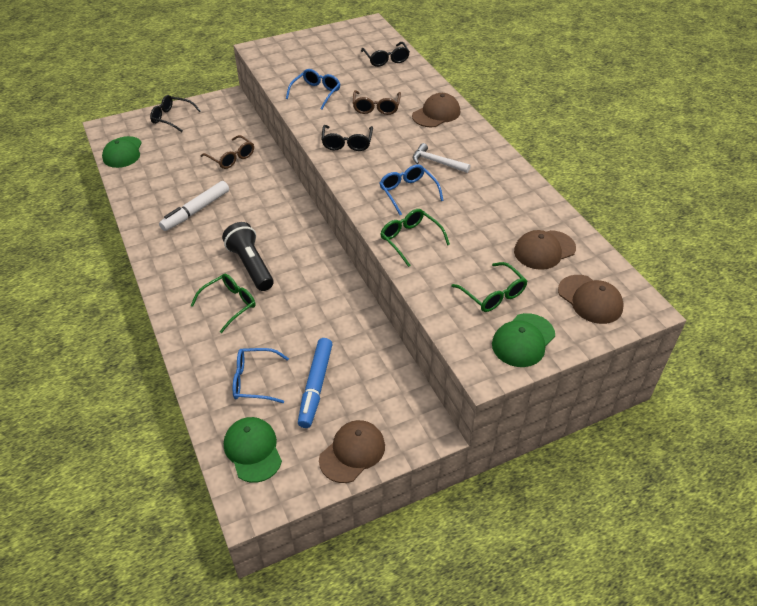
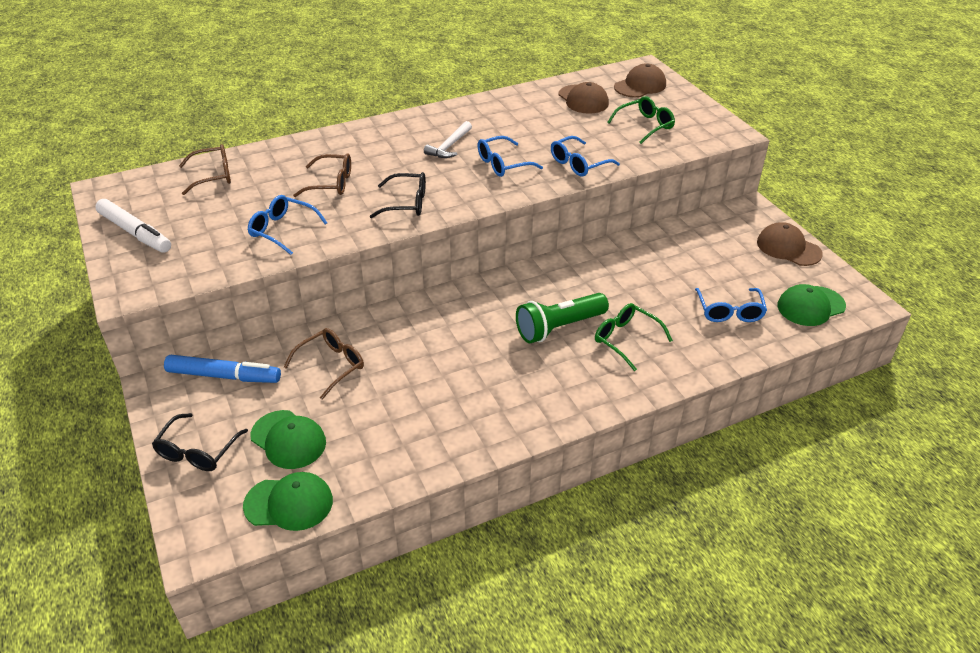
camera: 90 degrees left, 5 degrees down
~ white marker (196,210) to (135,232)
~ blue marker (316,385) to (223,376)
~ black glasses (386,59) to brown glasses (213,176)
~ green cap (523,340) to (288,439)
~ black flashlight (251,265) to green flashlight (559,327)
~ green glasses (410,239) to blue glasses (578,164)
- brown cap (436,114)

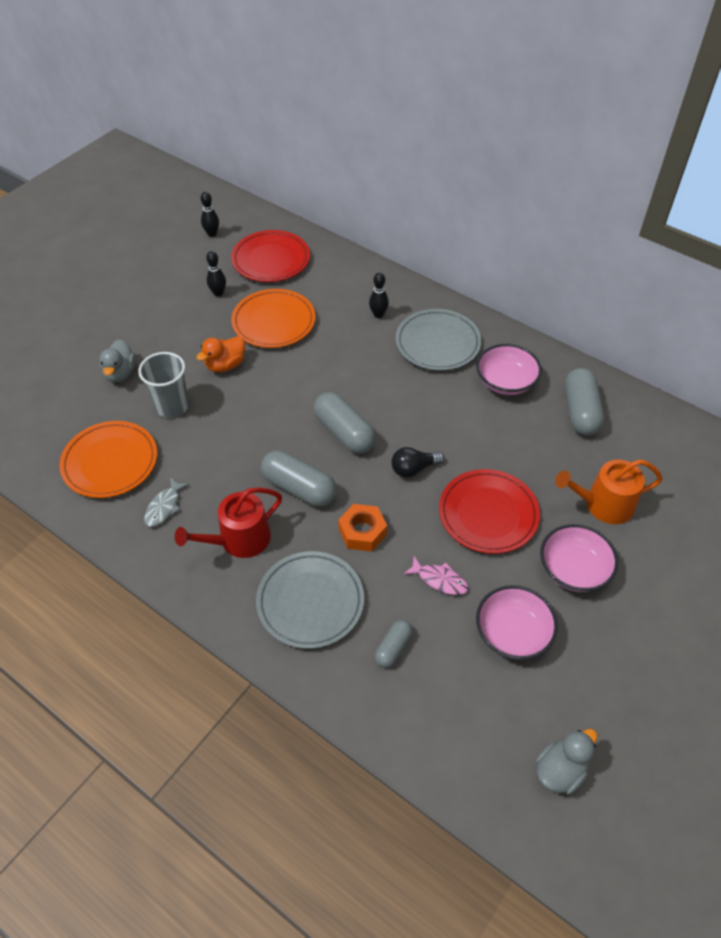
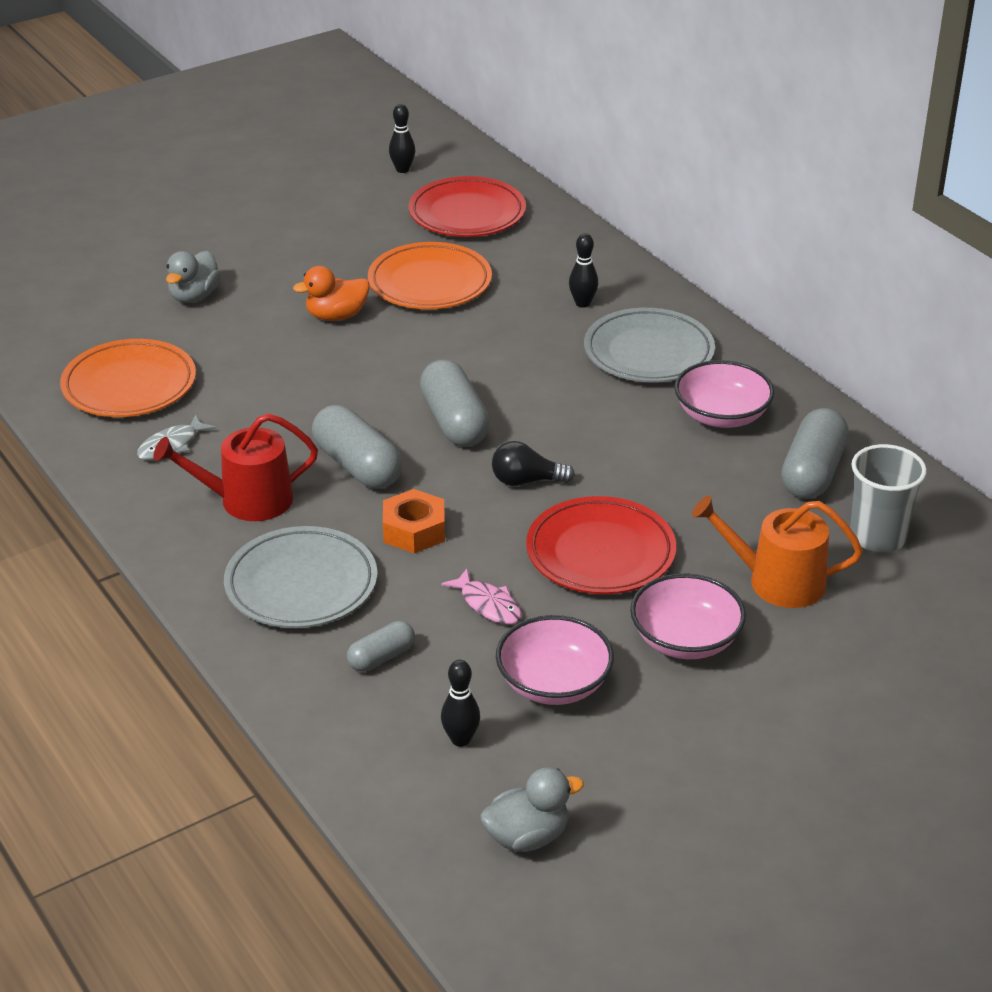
camera: 20 degrees right, 15 degrees down
~ black bowling pin (218,293) to (460,739)
~ grey cup (172,406) to (877,537)

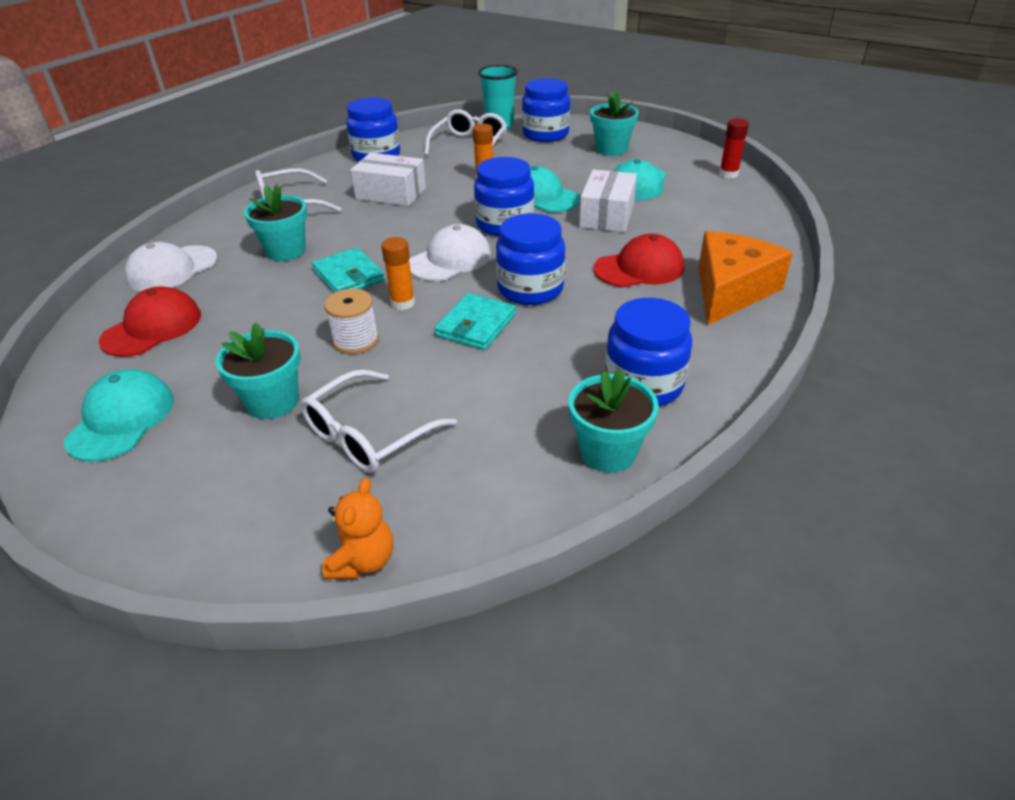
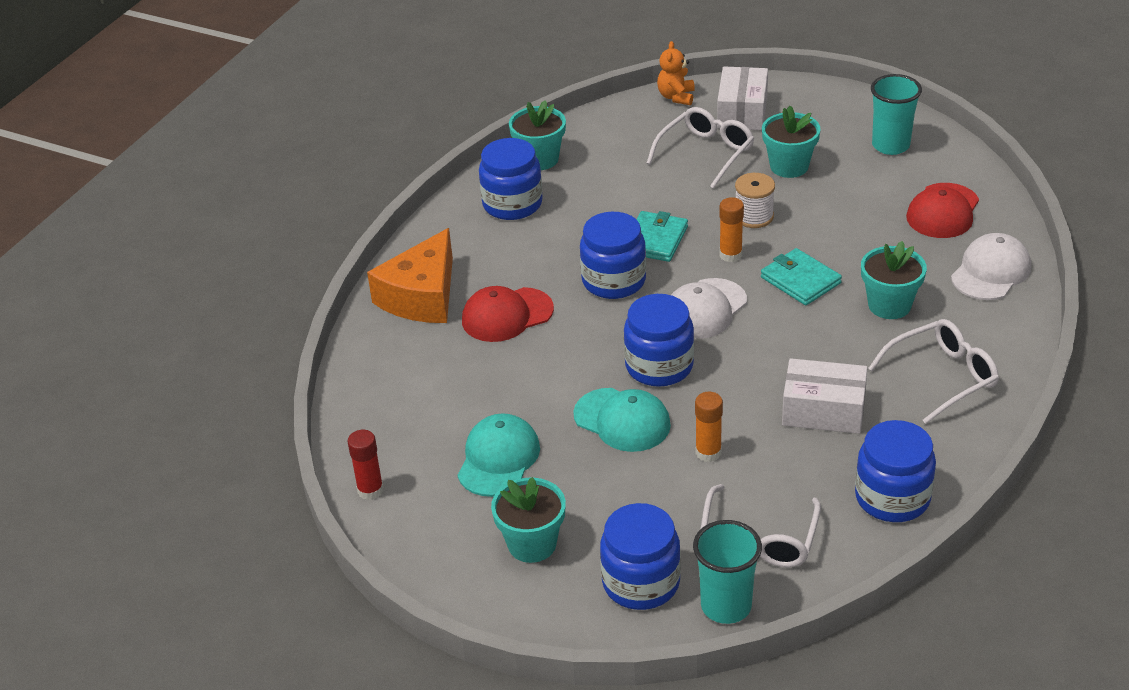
camera: 175 degrees right, 0 degrees up
~ white box (607,215) to (742,112)
~ turquoise cap (121,419) to turquoise cup (890,145)

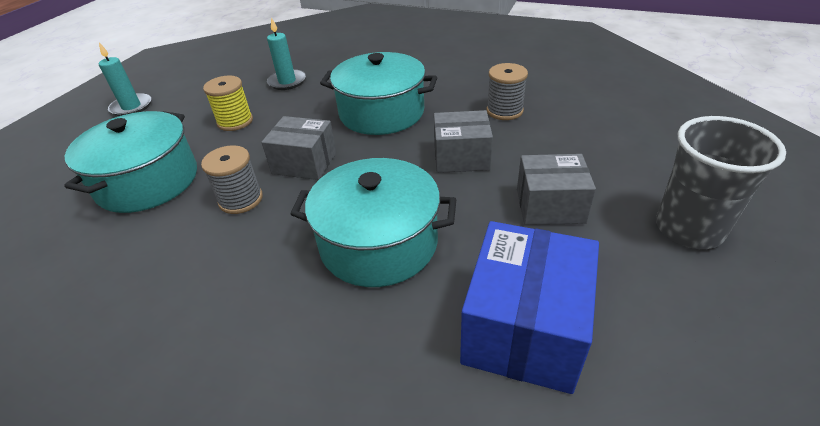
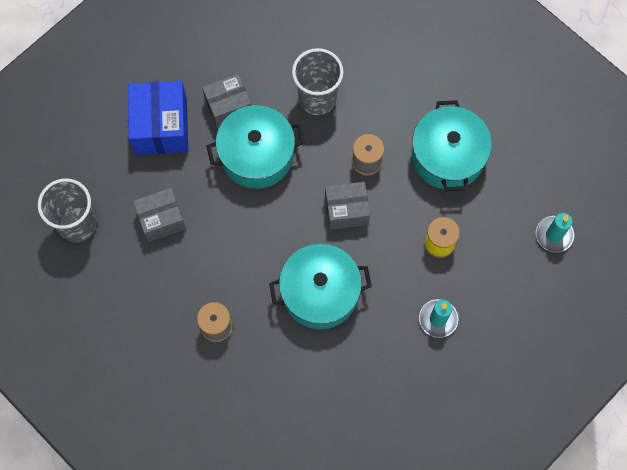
camera: 155 degrees right, 30 degrees up
~ grey box (461,157) to (228,107)
+ grey cup (317,98)

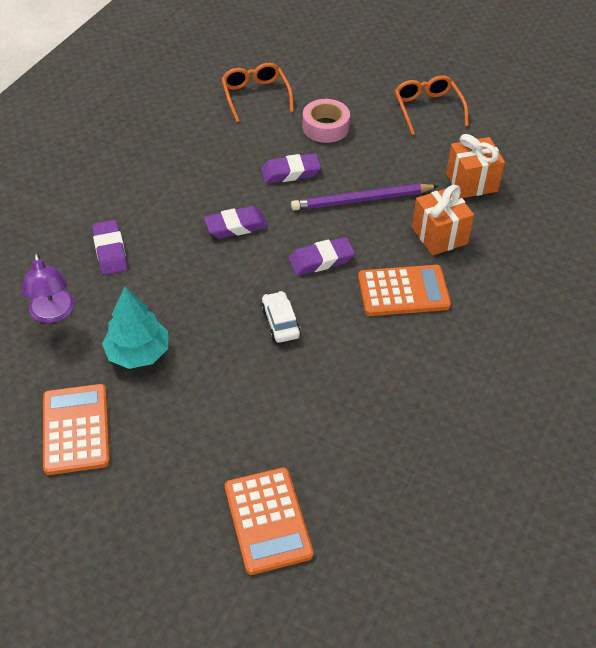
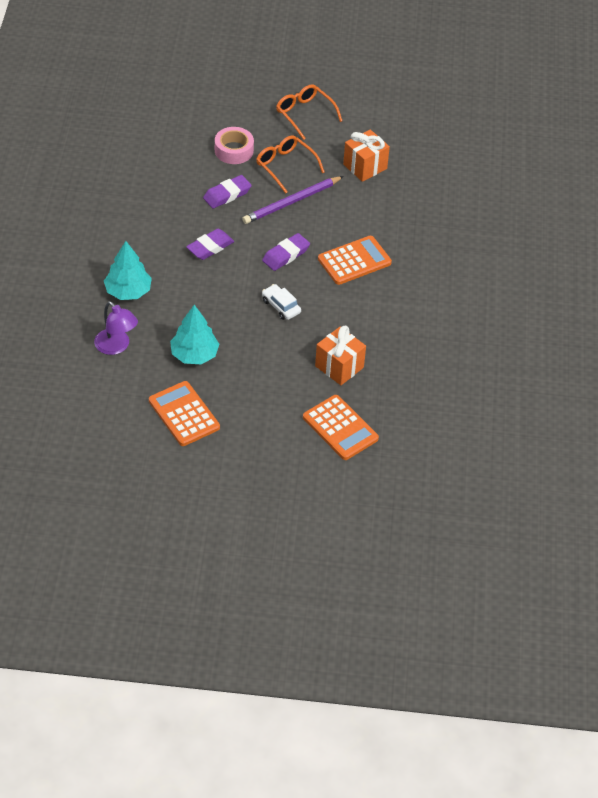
camera: 25 degrees left, 0 degrees up
~ purple eraser (110,251) to turquoise tree (128,291)
~ orange glasses (255,96) to (285,166)
~ orange gift (439,235) to (339,367)

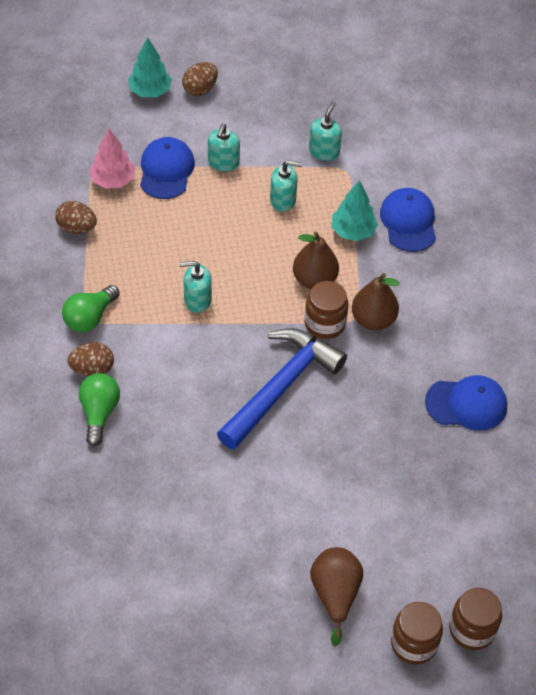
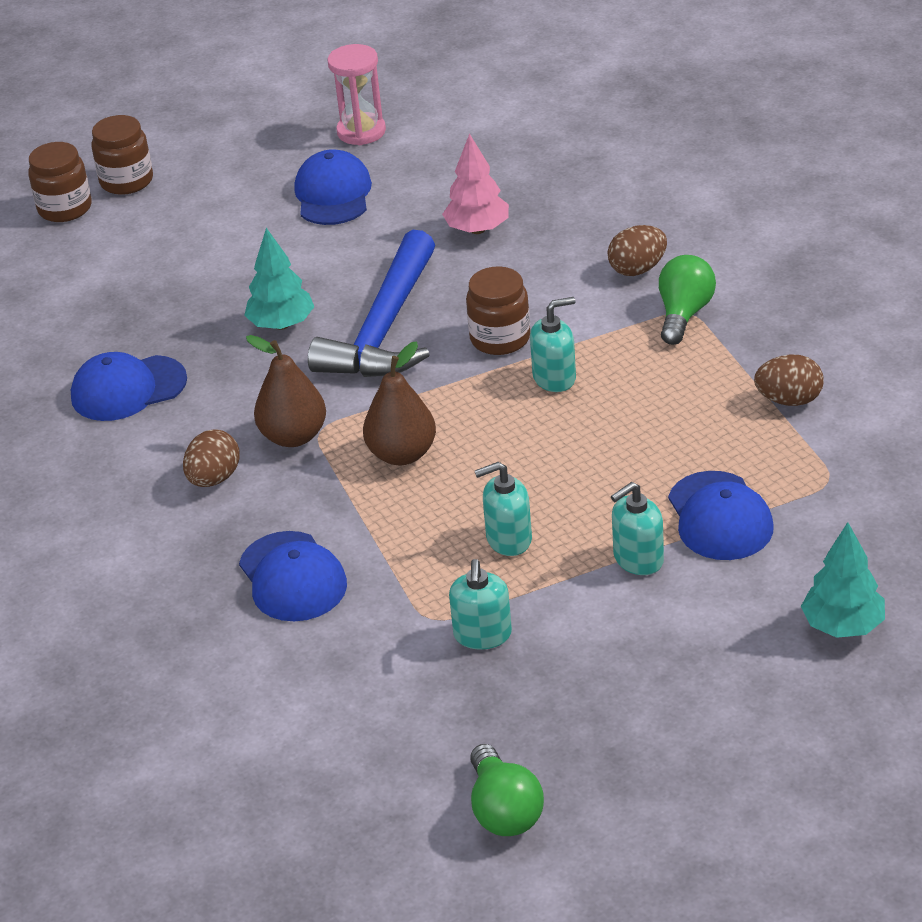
camera: 165 degrees right, 15 degrees down
~ brown egg (200,89) to (214,478)
~ turquoise tree (353,231) to (282,324)
+ blue cap (333,194)
+ pink hourglass (361,132)
~ pink tree (113,180) to (477,229)
~ brown jar (325,323) to (500,338)
~ green light bulb (99,413) to (504,810)
~ turquoise soap dispenser (223,162) = (638,559) 120 degrees counterclockwise
- brown pear (335,594)

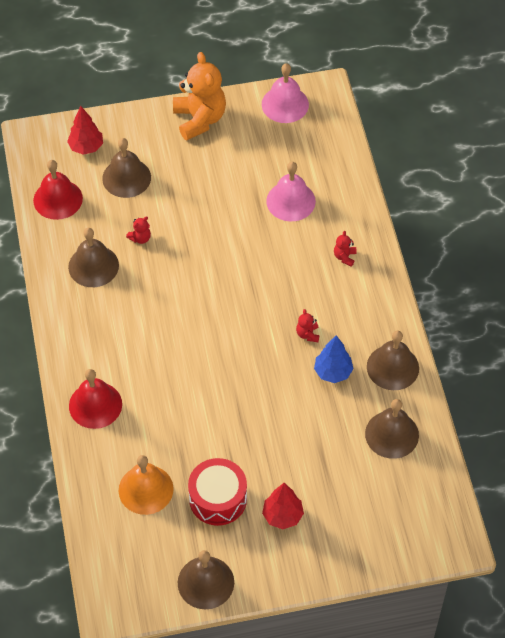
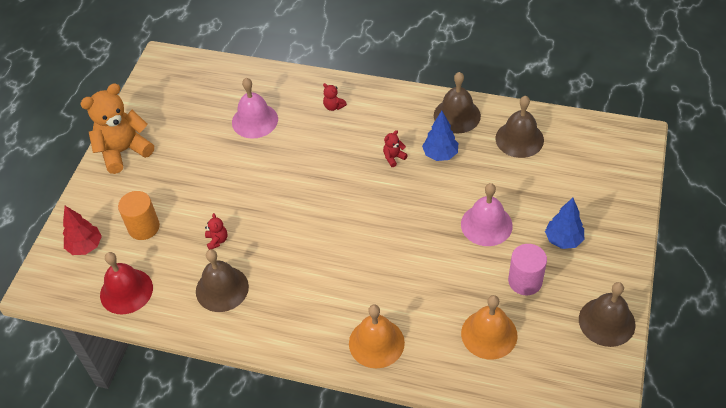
camera: 60 degrees left, 5 degrees down
~ orange teddy bear (199,119) = (124,151) 45 degrees counterclockwise
~ brown bell (126,178) to orange cylinder (144,227)
~ red bell (95,405) to orange bell (376,343)
~ red teddy bear (307,334) = (393,157) 120 degrees clockwise
~ pink bell (285,104) to (486,225)
~ red drum (218,499) to pink cylinder (525,281)
~ red tree (282,515) to blue tree (563,240)

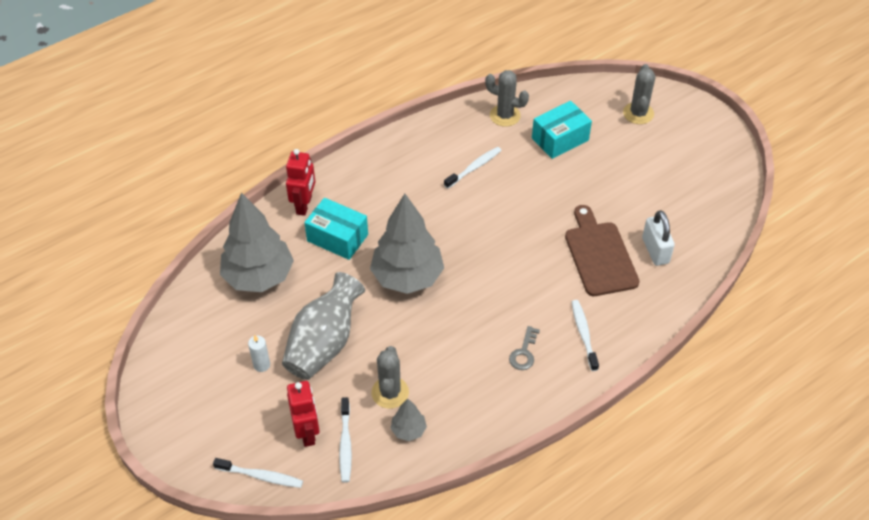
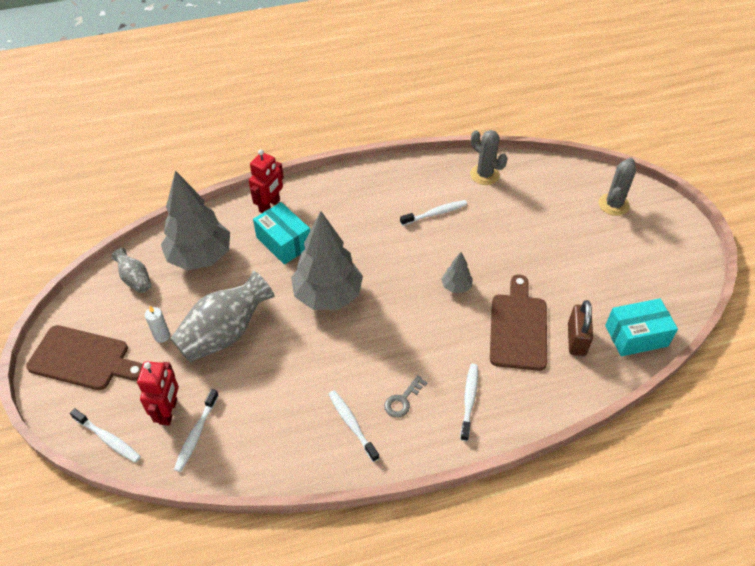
camera: 20 degrees right, 0 degrees up
+ brown cutting board (83,359)
+ grey vase (135,279)
+ white toothbrush (352,424)
~ grey tree (408,430) to (456,286)
~ white padlock (655,250) to brown padlock (576,339)
~ turquoise box (560,139) to (636,336)
- grey cactus (390,392)

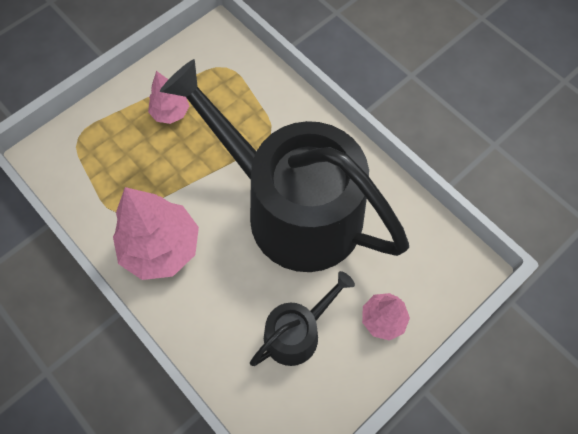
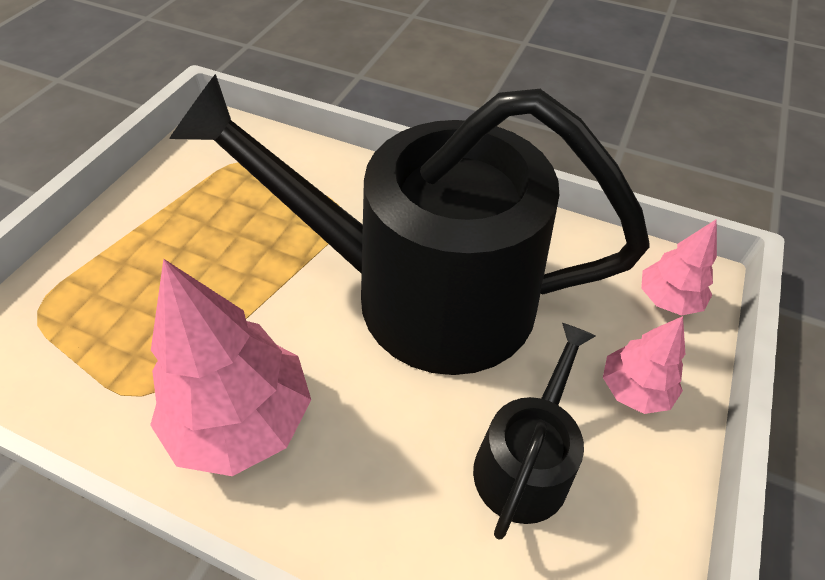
camera: 25 degrees left, 15 degrees down
~ pink tree (170,113) to (667,299)

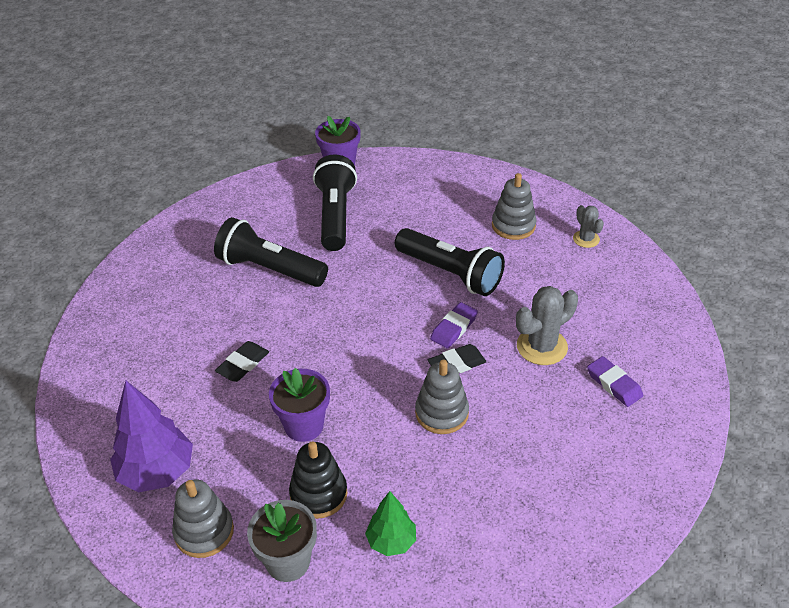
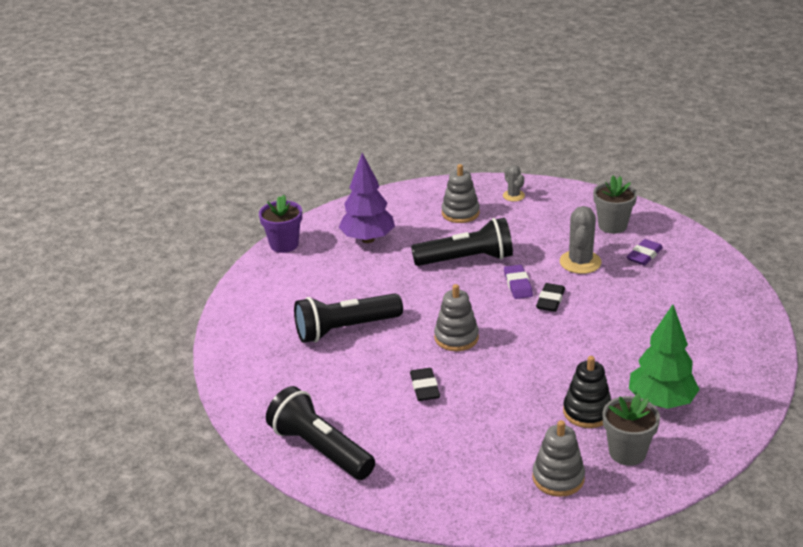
camera: 45 degrees left, 10 degrees down
~ black flashlight (335,215) to (320,449)
~ purple tree (157,472) to (368,239)
~ grey stacking toy (441,413) to (456,338)
~ grey cactus (586,239) = (513,196) 45 degrees clockwise
+ grey flower pot (612,226)
~ purple eraser (614,384) = (644,255) 60 degrees counterclockwise
~ green tree (391,541) = (661,402) x1.69
- purple flower pot (304,426)

